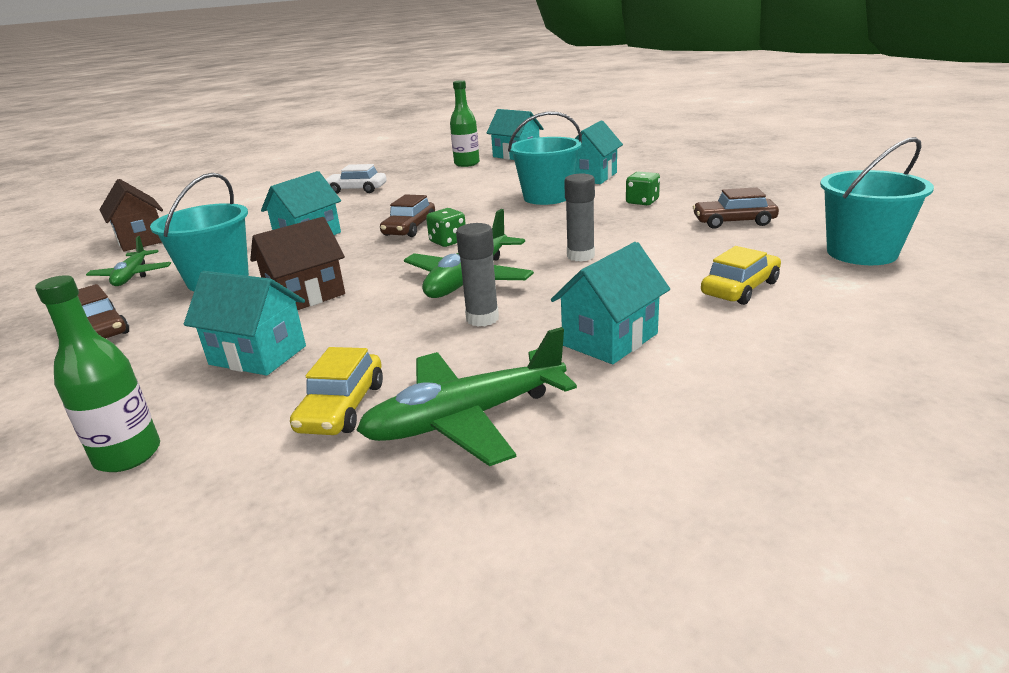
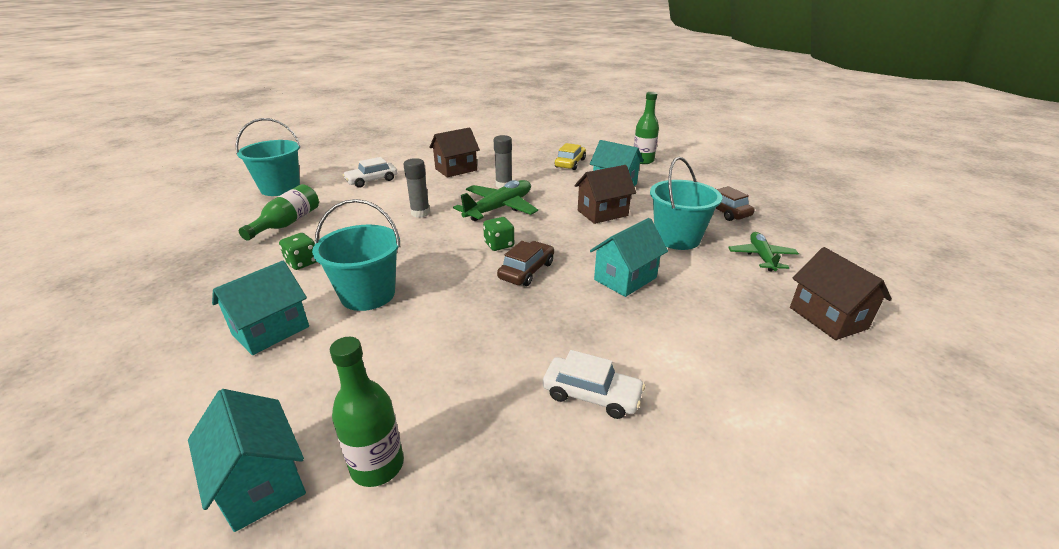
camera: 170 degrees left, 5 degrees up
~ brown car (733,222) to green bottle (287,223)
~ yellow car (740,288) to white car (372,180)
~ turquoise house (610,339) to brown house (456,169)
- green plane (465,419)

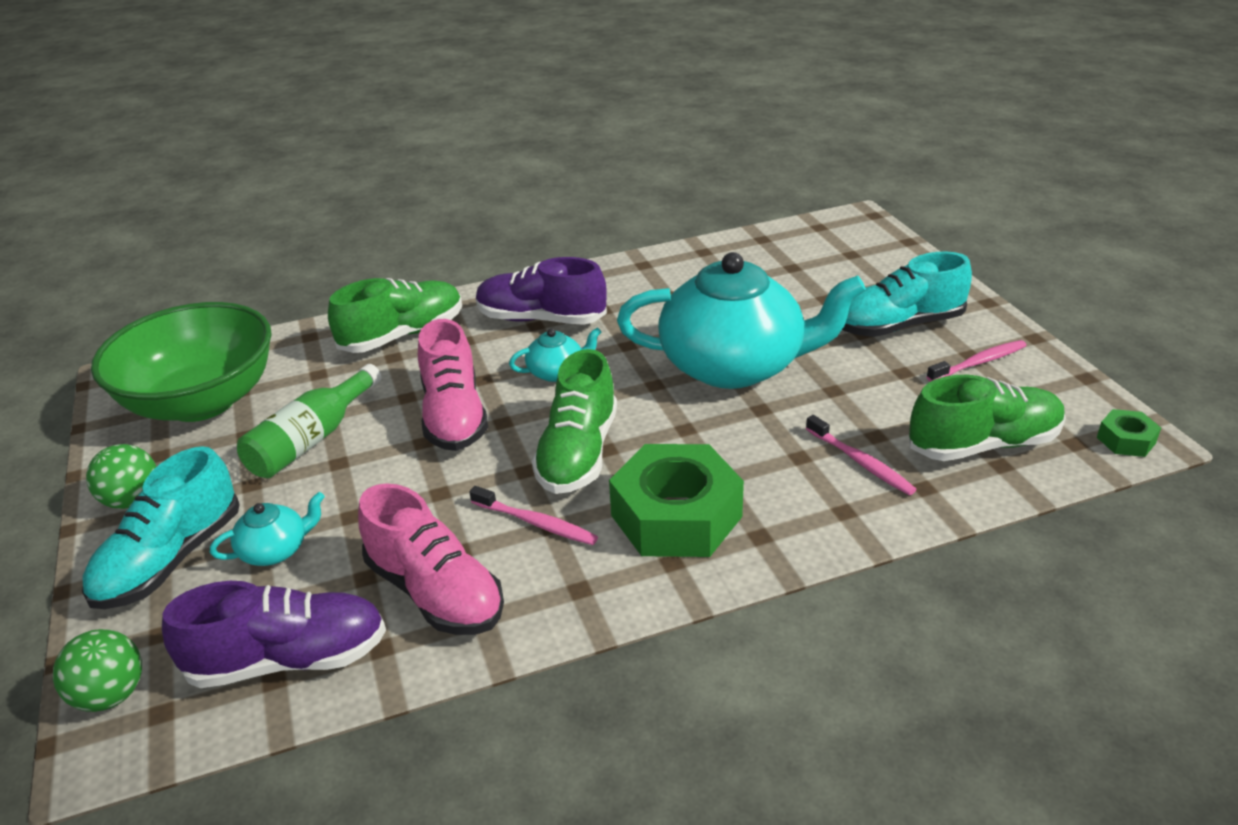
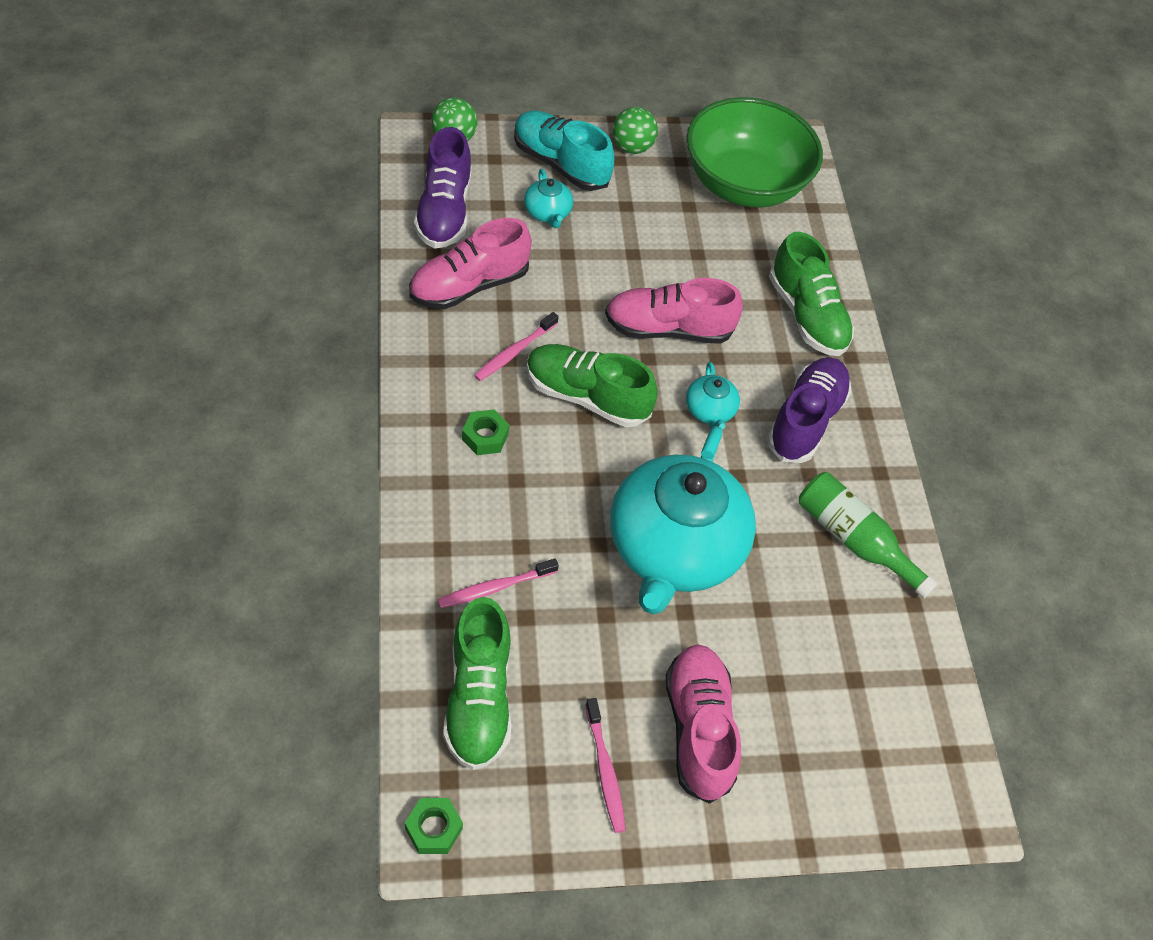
camera: 95 degrees right, 20 degrees up
~ green nut (676,516) = (485,437) x0.45
~ turquoise shoe (898,326) to pink shoe (698,728)
~ green bottle (312,439) to (854,540)

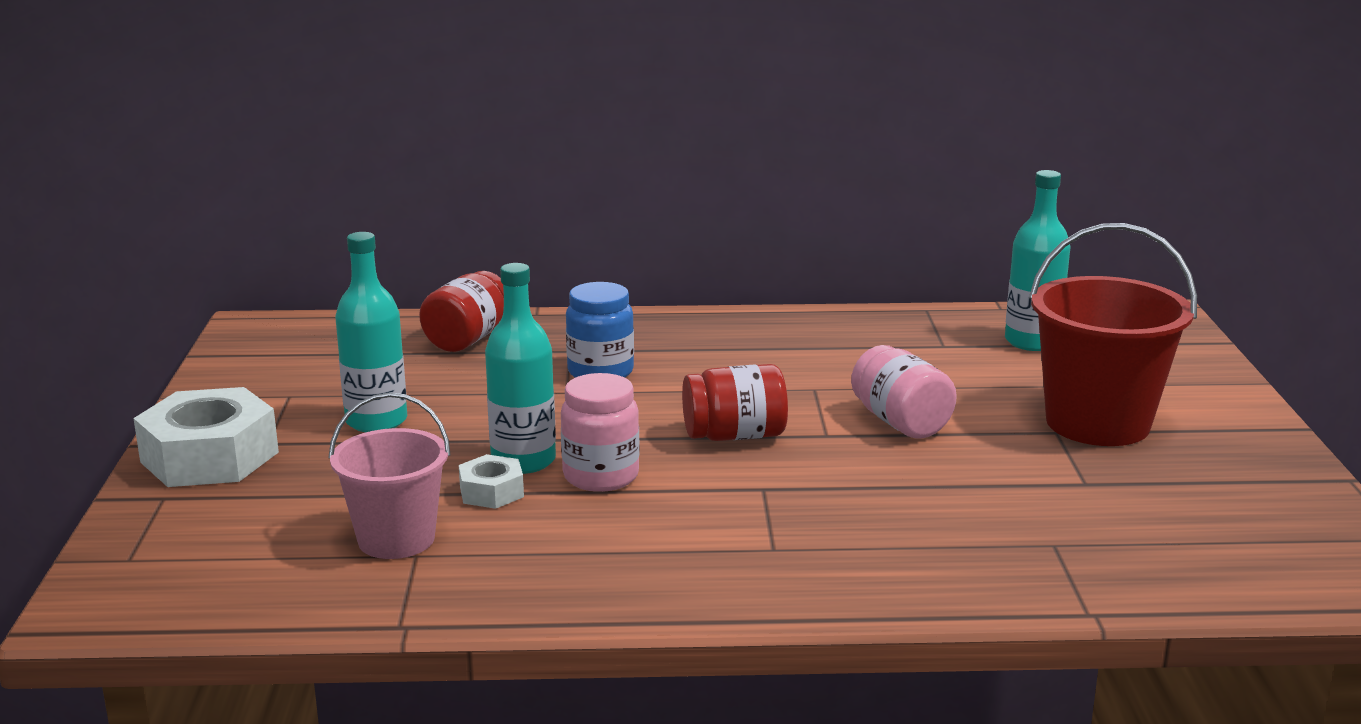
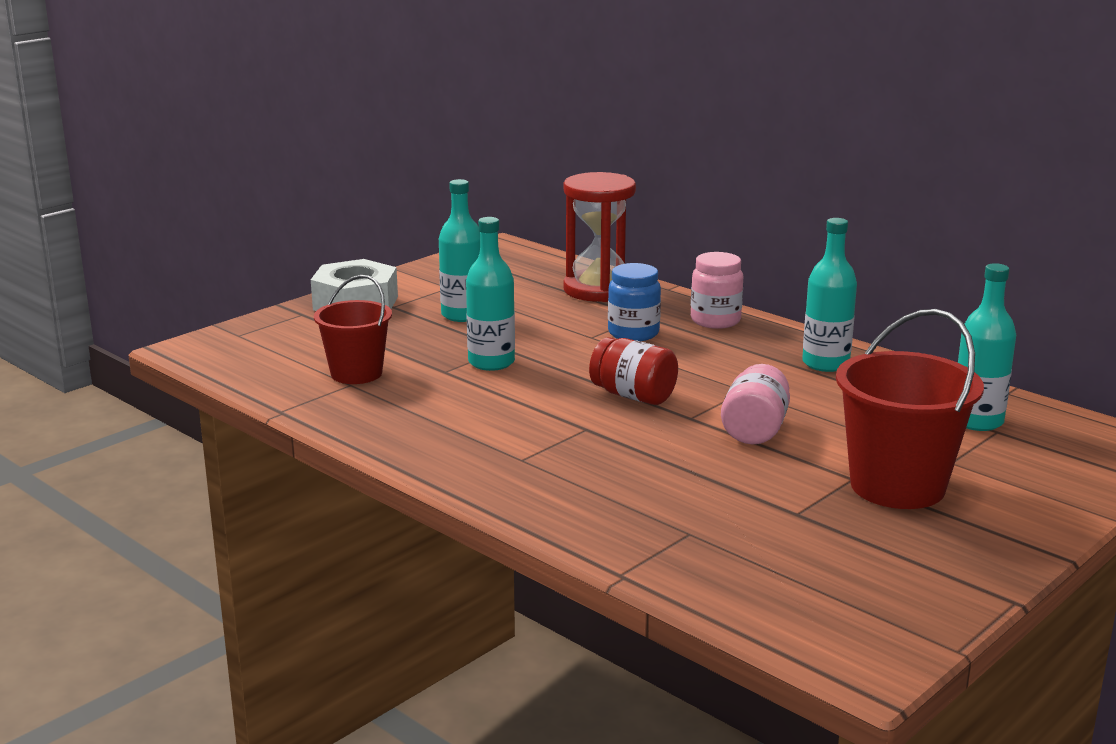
camera: 45 degrees right, 0 degrees up
~ pink bucket (396,539) to red bucket (356,373)
~ red jar (468,339) to red hourglass (598,290)
~ pink jar (601,476) to (715,321)
+ turquoise bottle (825,364)
- white nut (491,492)

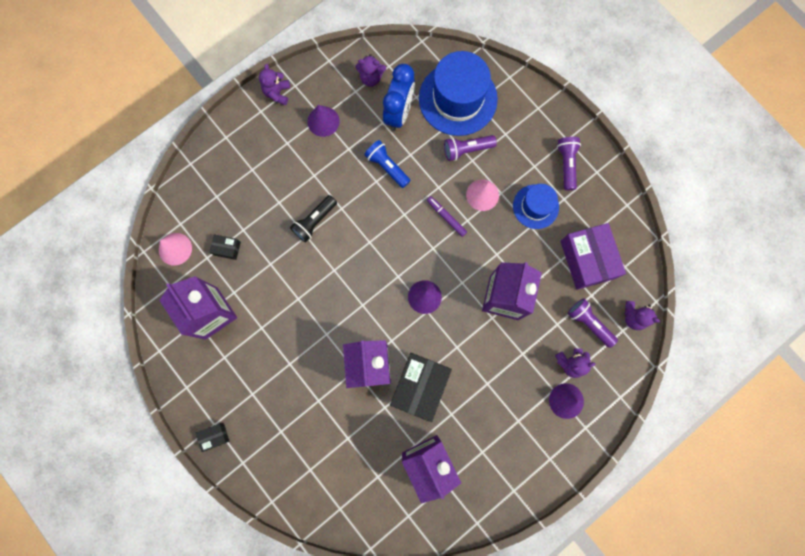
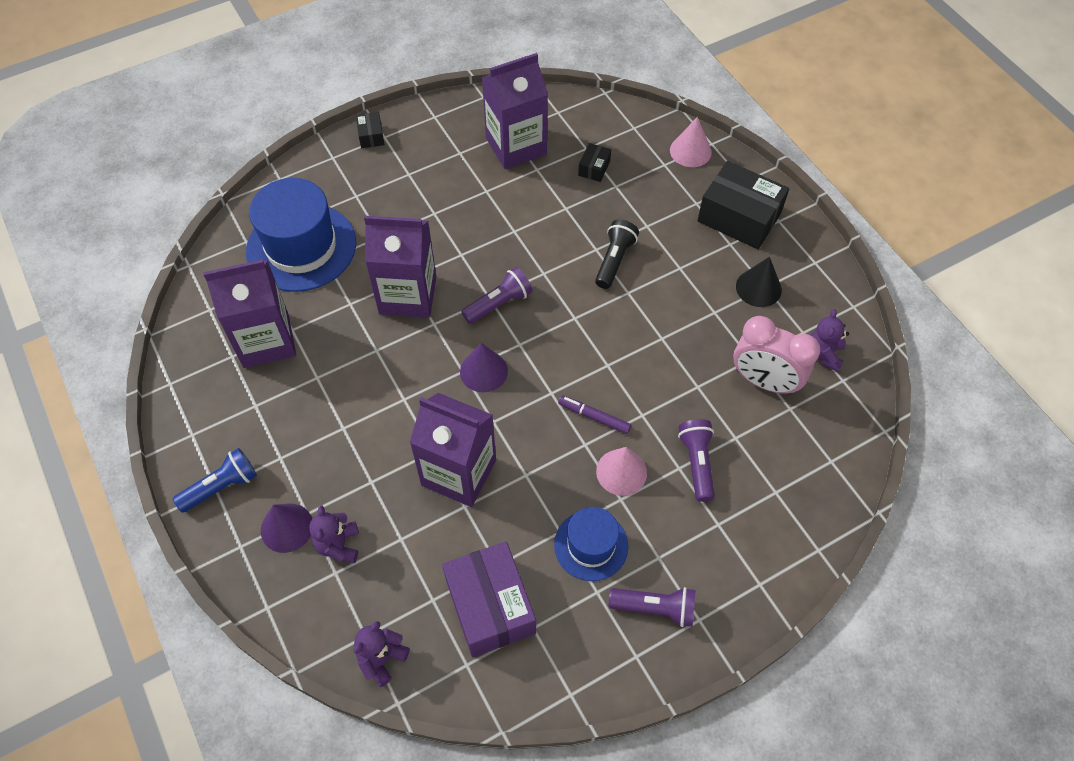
camera: 100 degrees right, 20 degrees down
~ blue flashlight (387,167) to (221,487)
~ blue hat (458,99) to (301,247)
~ purple box (587,259) = (490,606) 75 degrees clockwise
~ purple flashlight (589,323) to (499,304)
~ purple marker (446,217) = (594,417) 120 degrees counterclockwise
~ black flashlight (314,221) = (614,260) 60 degrees clockwise
~ pink cone (175,249) to (690,151)
~ black box (420,386) to (739,217)
~ blue clock (399,113) to pink clock (764,381)
~ purple cone (323,121) to black cone (758,288)
- purple teddy bear (277,93)

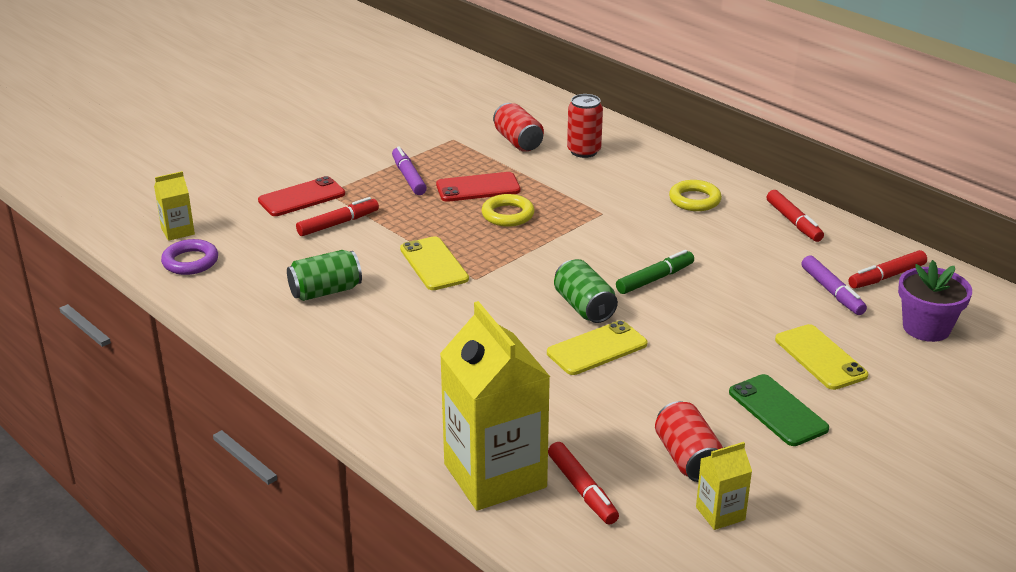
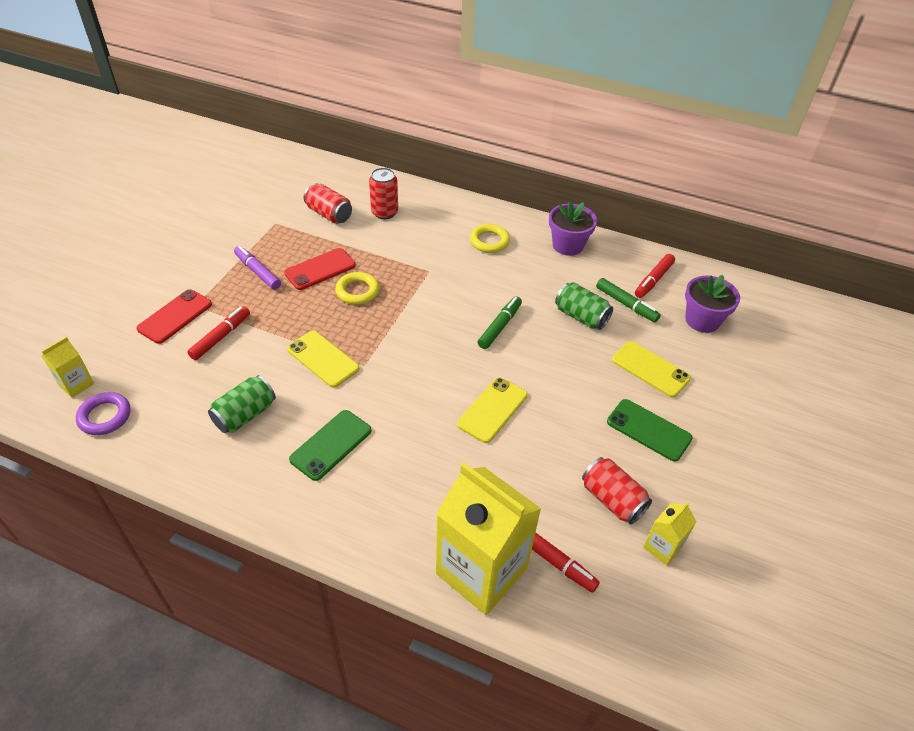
camera: 25 degrees left, 15 degrees up
+ green phone (331,445)
~ red marker (794,222) to purple flower pot (568,245)
~ green can (584,307) to (581,316)
~ purple marker (832,292) to green marker (626,304)

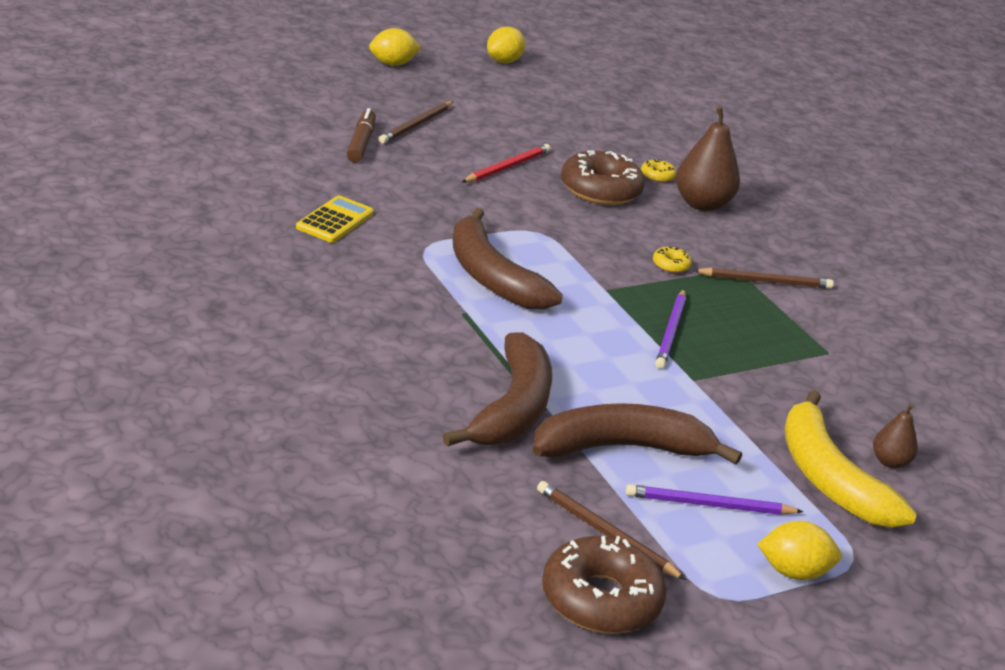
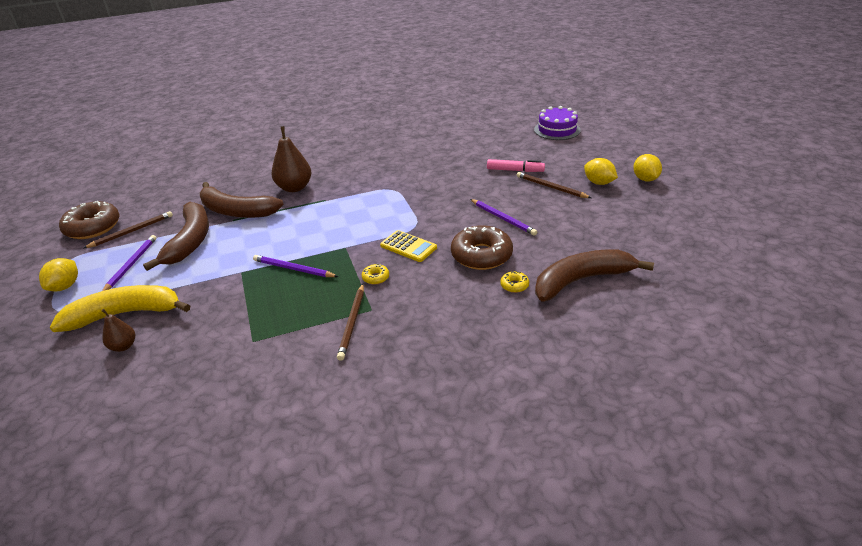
camera: 105 degrees right, 5 degrees up
~ brown pear (702,204) to (294,188)
~ yellow calculator (335,220) to (408,247)
~ red pencil (507,167) to purple pencil (503,218)
~ brown marker (361,143) to pink marker (515,170)
+ purple cake (557,130)
~ brown banana (491,277) to (581,280)
~ yellow lemon (503,61) to (598,183)

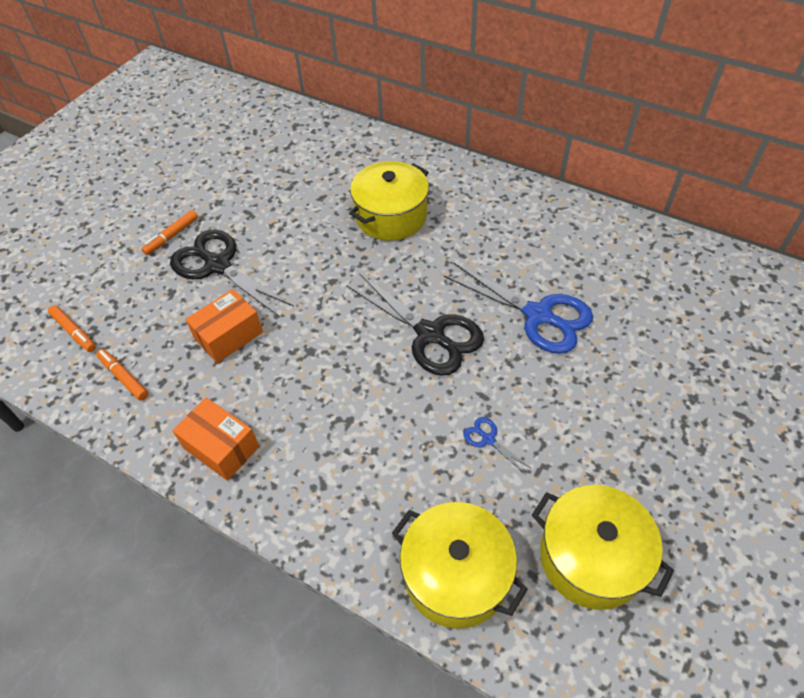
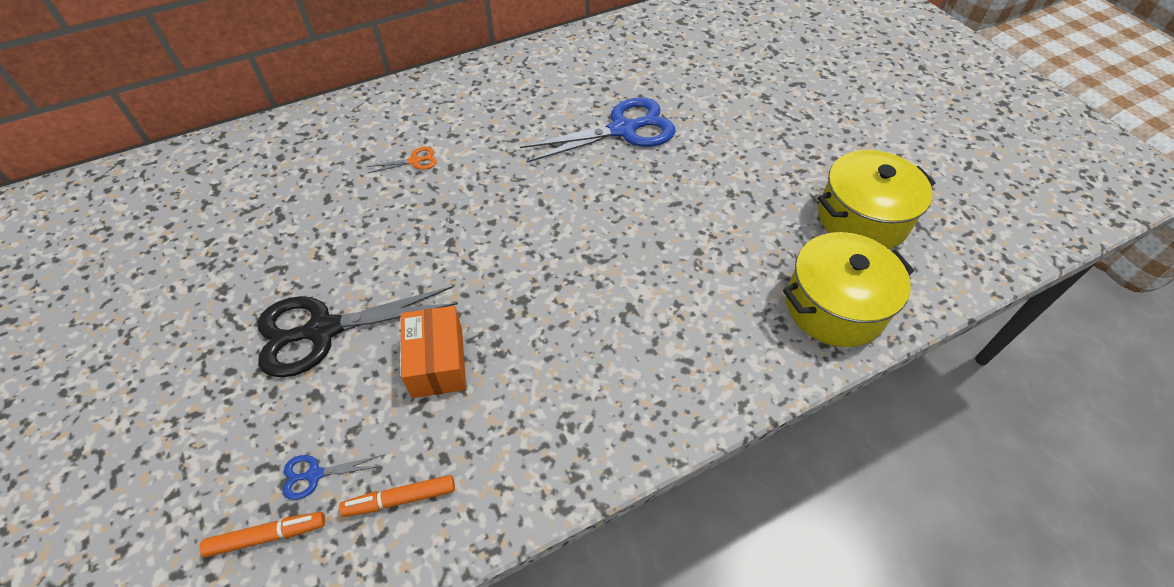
camera: 60 degrees left, 0 degrees up
~ blue scissors (488,439) to (315,474)
~ yellow pot (391,216) to orange scissors (414,161)
- orange marker (172,236)
- orange box (221,447)
- black scissors (430,334)

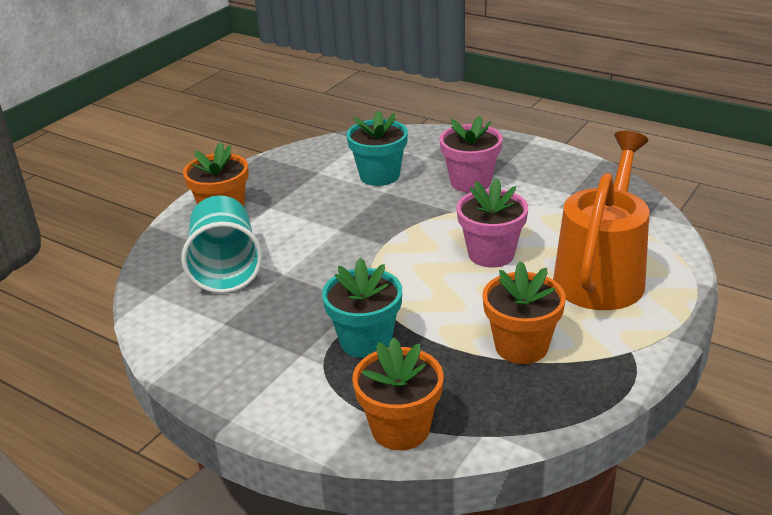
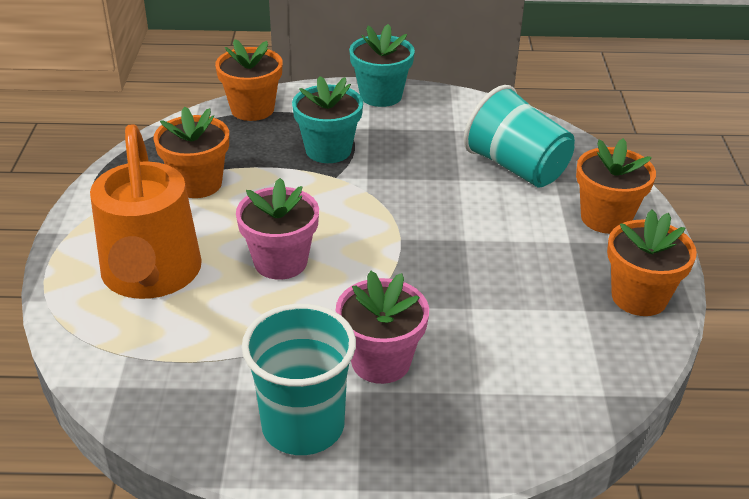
camera: 145 degrees right, 5 degrees up
+ turquoise cup (303,426)
~ turquoise flower pot (379,176) to (381,96)
+ orange flower pot (639,297)

